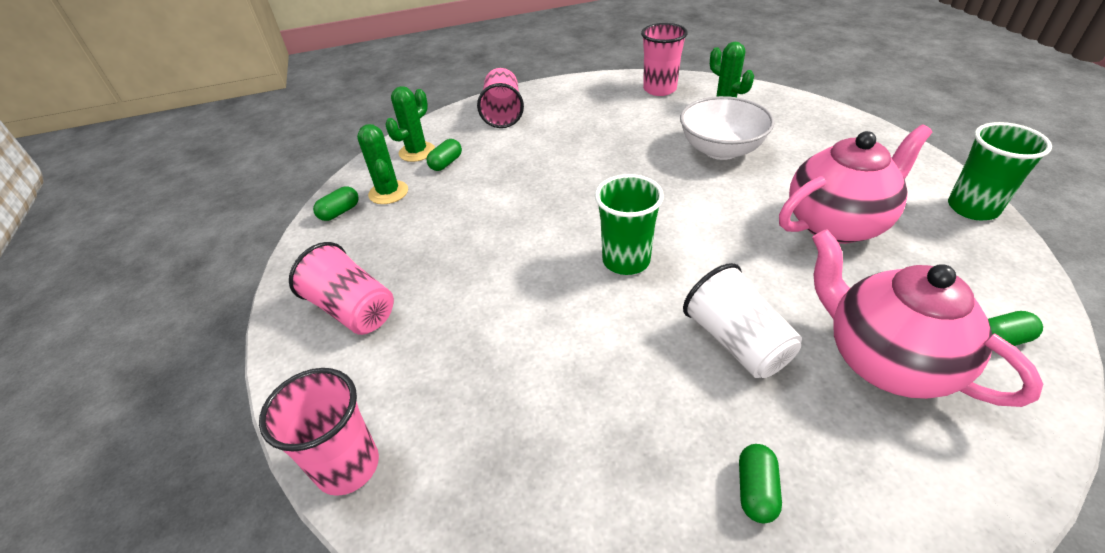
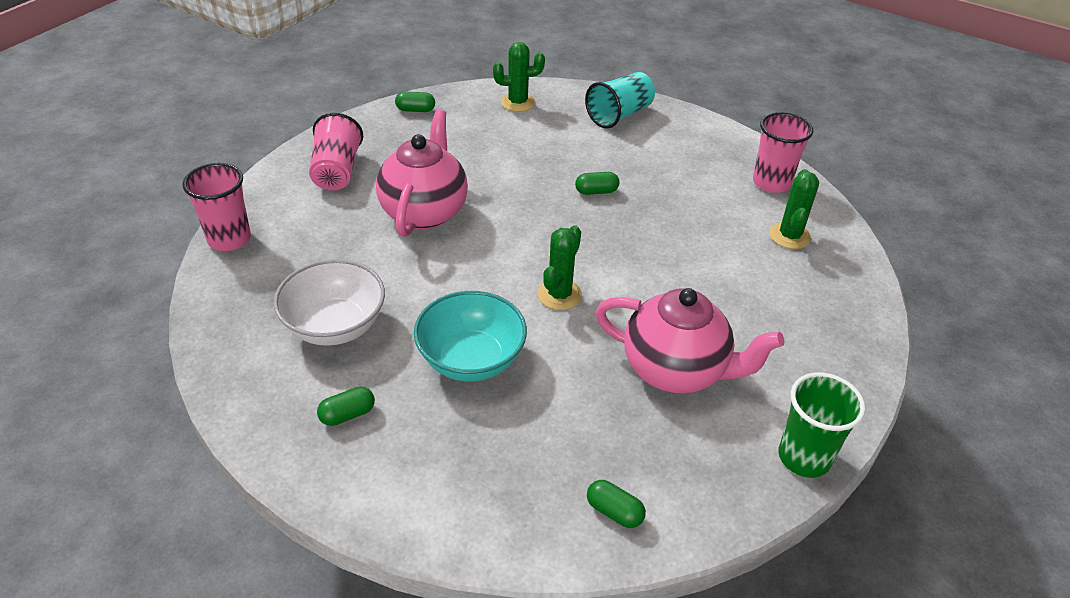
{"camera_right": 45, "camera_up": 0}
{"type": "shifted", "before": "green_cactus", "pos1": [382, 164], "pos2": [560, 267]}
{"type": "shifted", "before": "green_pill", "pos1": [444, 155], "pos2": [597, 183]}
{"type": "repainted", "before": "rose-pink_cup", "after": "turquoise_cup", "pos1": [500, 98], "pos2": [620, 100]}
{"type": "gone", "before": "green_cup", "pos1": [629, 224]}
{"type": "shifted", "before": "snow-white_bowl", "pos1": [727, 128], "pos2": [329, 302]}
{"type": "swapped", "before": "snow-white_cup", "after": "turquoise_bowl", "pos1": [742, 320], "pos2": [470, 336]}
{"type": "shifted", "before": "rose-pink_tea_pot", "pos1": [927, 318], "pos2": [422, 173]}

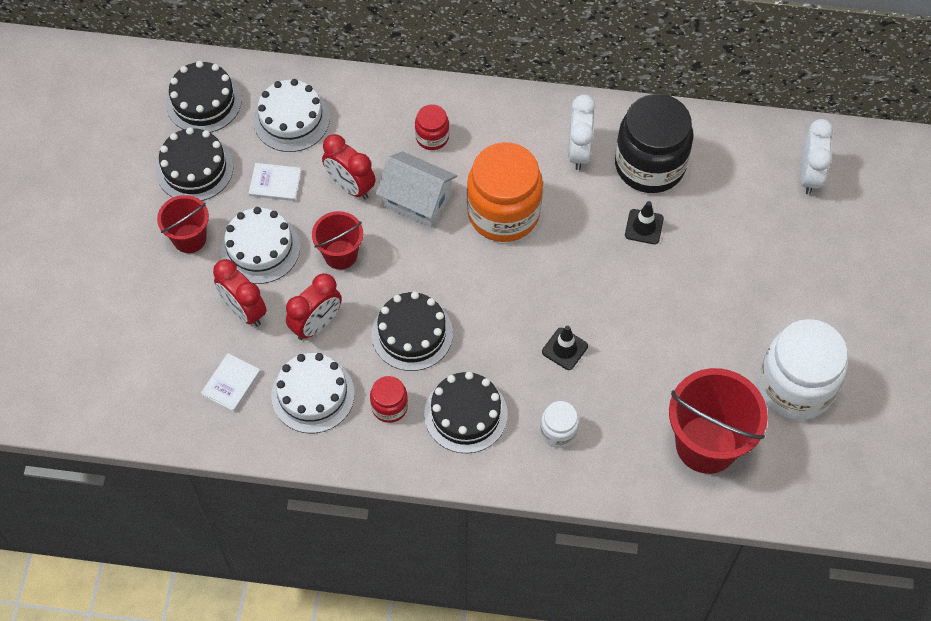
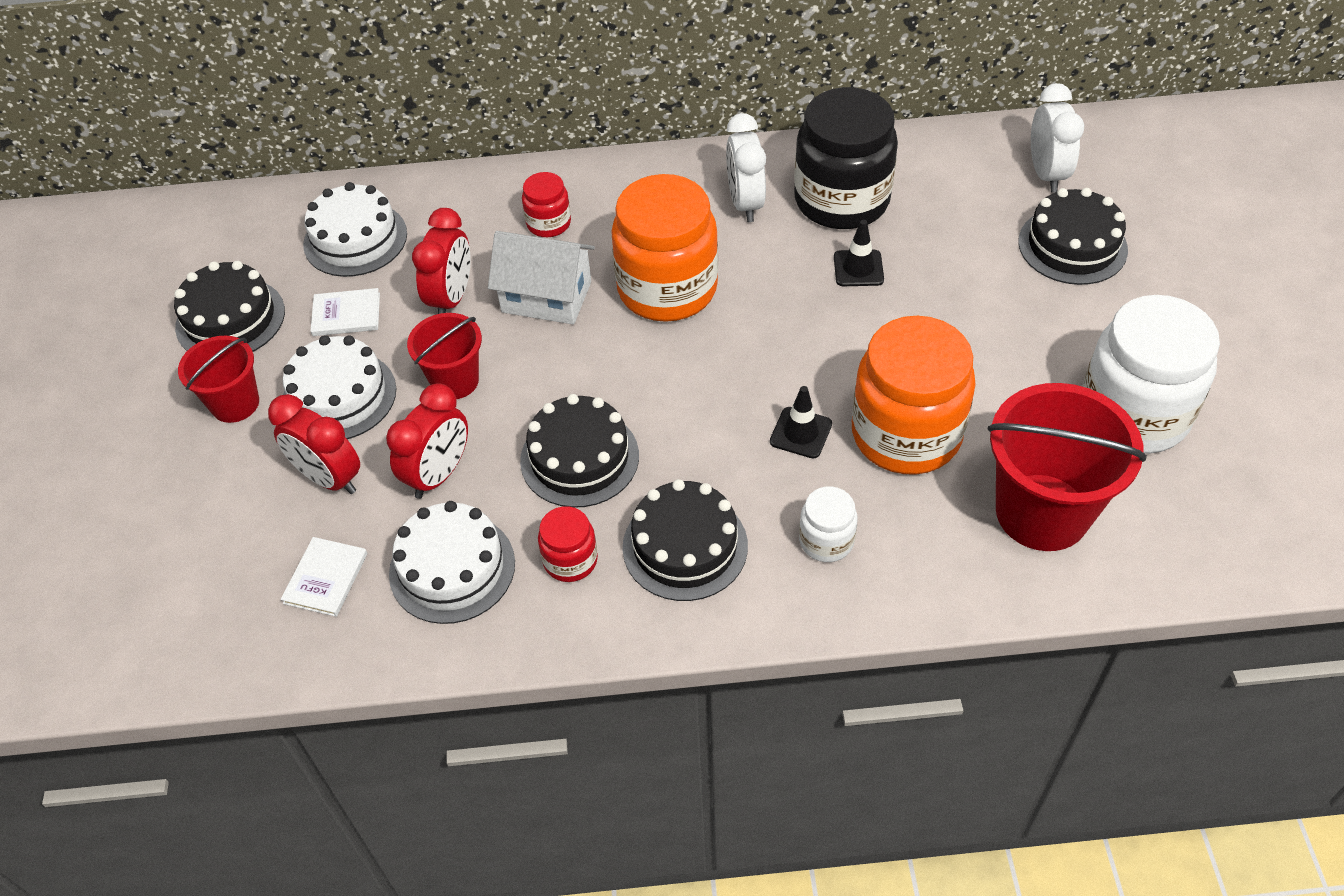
{"camera_right": -10, "camera_up": -10}
{"type": "shifted", "before": "jet-black_cake", "pos1": [204, 97], "pos2": [1073, 236]}
{"type": "rotated", "before": "red_alarm_clock", "pos1": [349, 167], "pos2": [441, 261], "turn": -105}
{"type": "new", "after": "orange_jar", "pos2": [914, 395]}

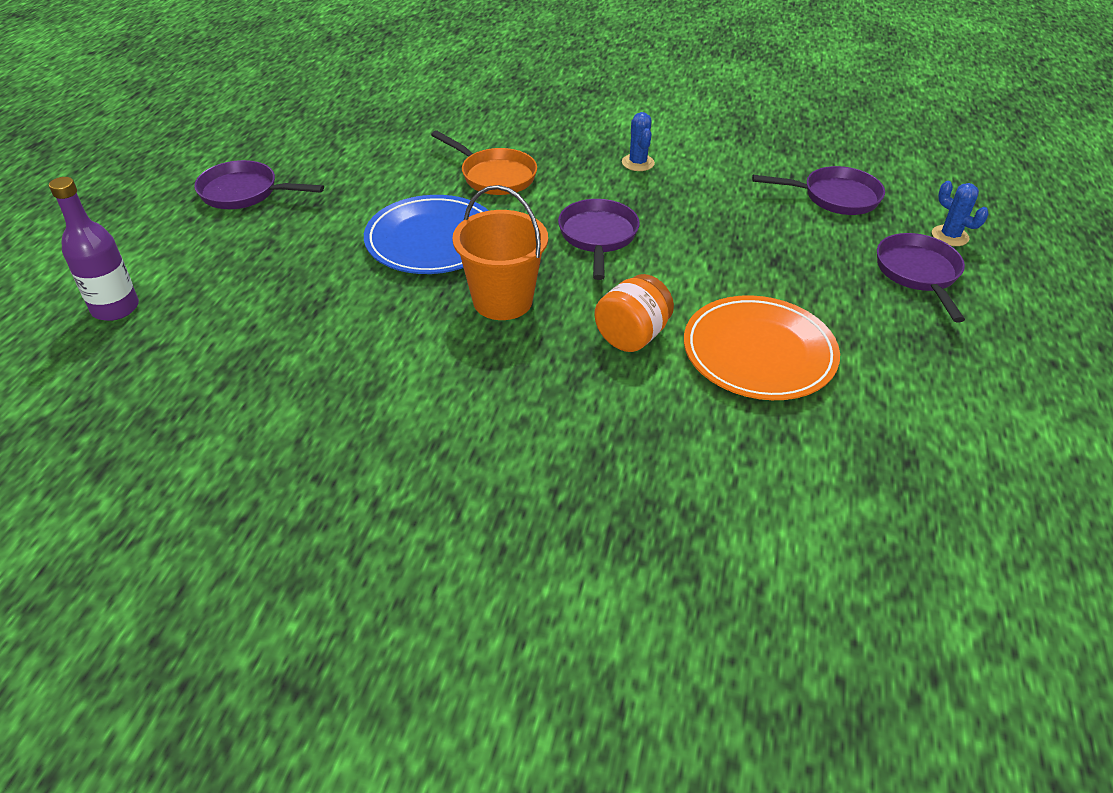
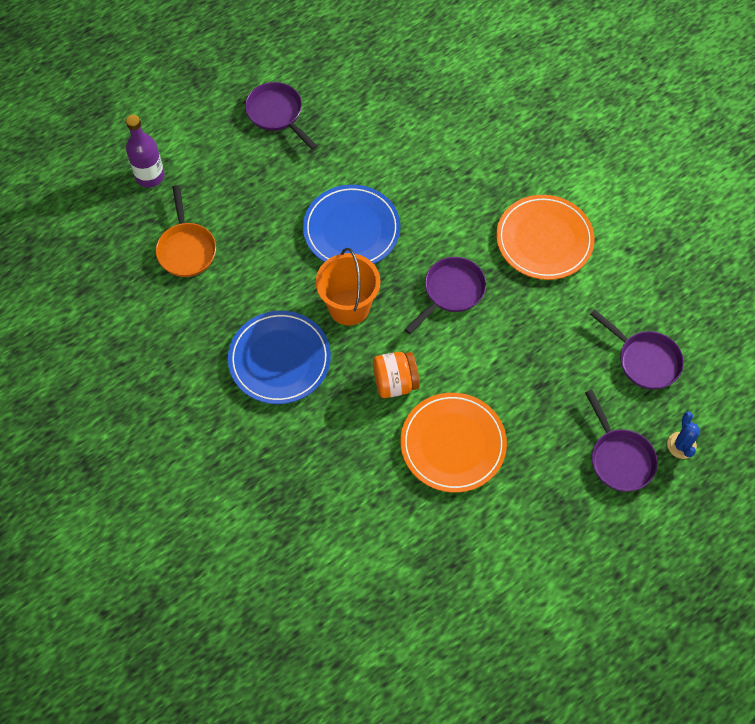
{"camera_right": 40, "camera_up": 20}
{"type": "shifted", "before": "orange_skillet", "pos1": [484, 162], "pos2": [186, 231]}
{"type": "swapped", "before": "blue_cactus", "after": "orange_dinner_plate", "pos1": [638, 141], "pos2": [545, 237]}
{"type": "rotated", "before": "purple_skillet", "pos1": [921, 277], "pos2": [621, 441], "turn": 120}
{"type": "new", "after": "blue_dinner_plate", "pos2": [279, 357]}

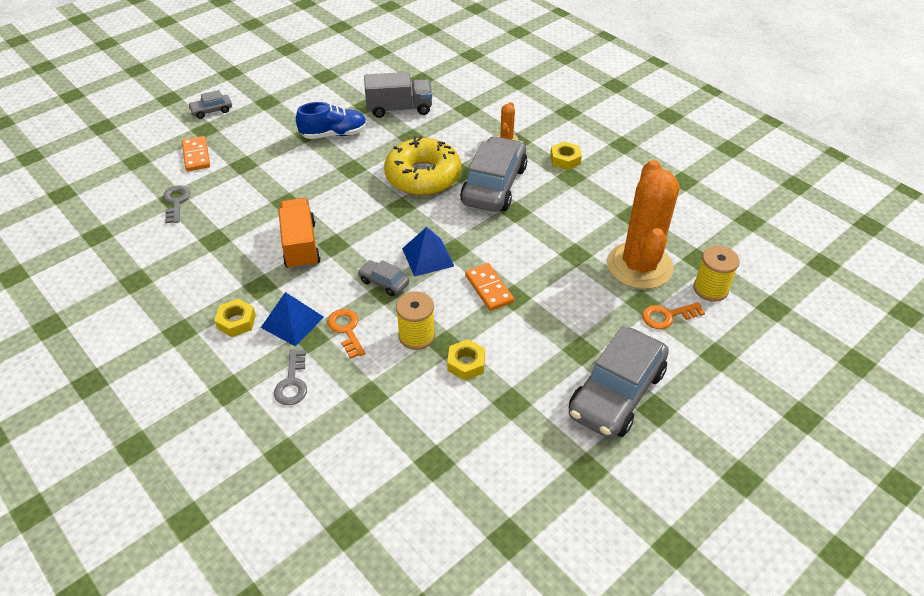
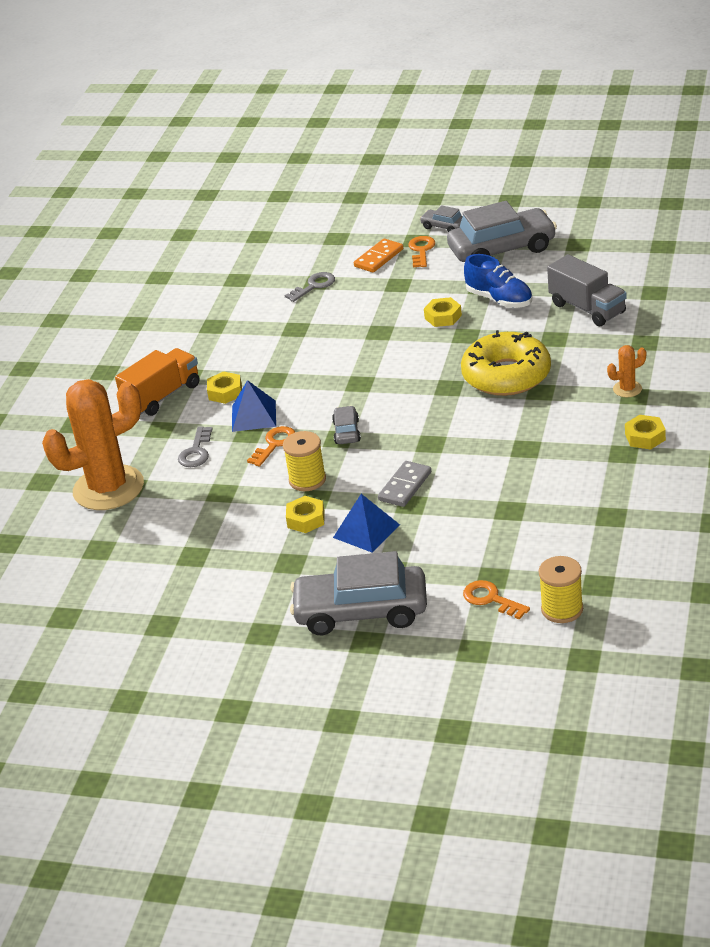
{"camera_right": 60, "camera_up": -10}
{"type": "rotated", "before": "grey_latchkey", "pos1": [290, 377], "pos2": [195, 446], "turn": -45}
{"type": "shifted", "before": "orange_truck", "pos1": [299, 234], "pos2": [157, 382]}
{"type": "shifted", "before": "blue_pyramid", "pos1": [428, 252], "pos2": [366, 523]}
{"type": "shifted", "before": "grey_car", "pos1": [493, 174], "pos2": [502, 231]}
{"type": "repainted", "before": "orange_domino_piece", "after": "grey_domino_piece", "pos1": [489, 287], "pos2": [404, 484]}
{"type": "shifted", "before": "orange_cactus", "pos1": [643, 224], "pos2": [93, 444]}
{"type": "new", "after": "orange_latchkey", "pos2": [421, 251]}
{"type": "new", "after": "yellow_nut", "pos2": [443, 312]}

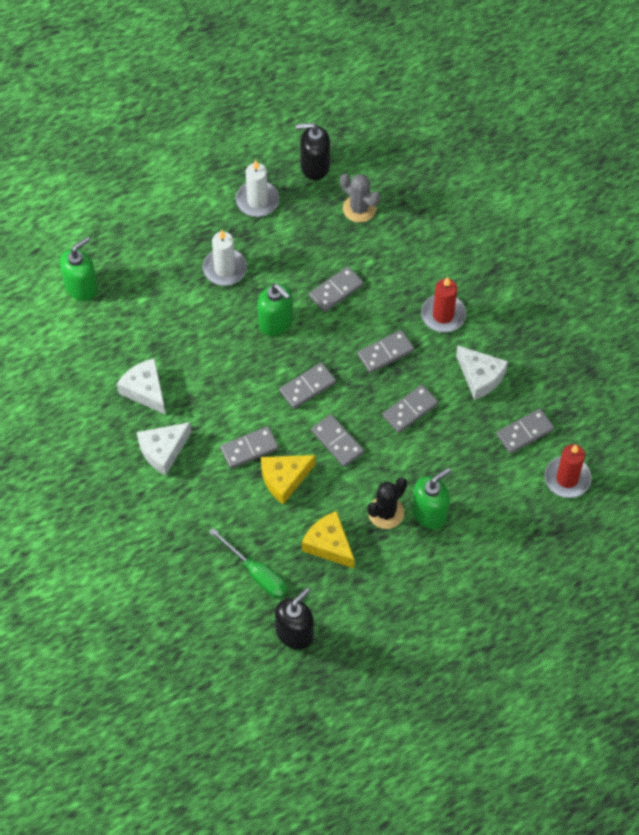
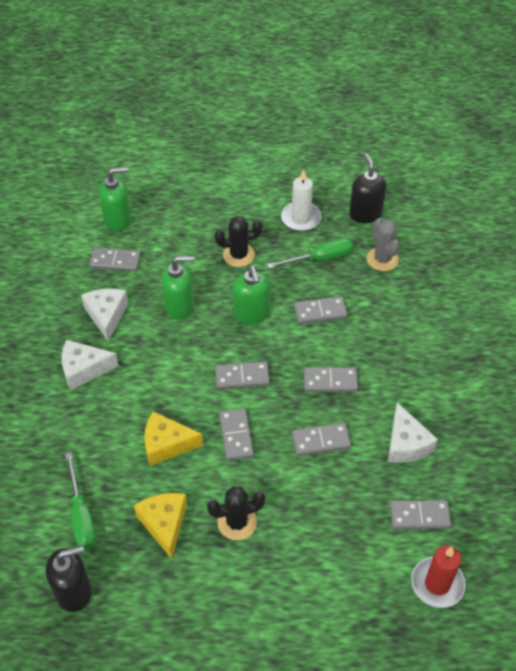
{"camera_right": 30, "camera_up": -10}
{"type": "swapped", "before": "snow-white_candle", "after": "jet-black_cactus", "pos1": [224, 258], "pos2": [238, 241]}
{"type": "shifted", "before": "grey_domino_piece", "pos1": [249, 447], "pos2": [115, 259]}
{"type": "rotated", "before": "jet-black_pump_bottle", "pos1": [313, 151], "pos2": [367, 188], "turn": 45}
{"type": "shifted", "before": "green_pump_bottle", "pos1": [431, 498], "pos2": [177, 287]}
{"type": "gone", "before": "red_candle", "pos1": [443, 305]}
{"type": "new", "after": "green_flat_screwdriver", "pos2": [310, 253]}

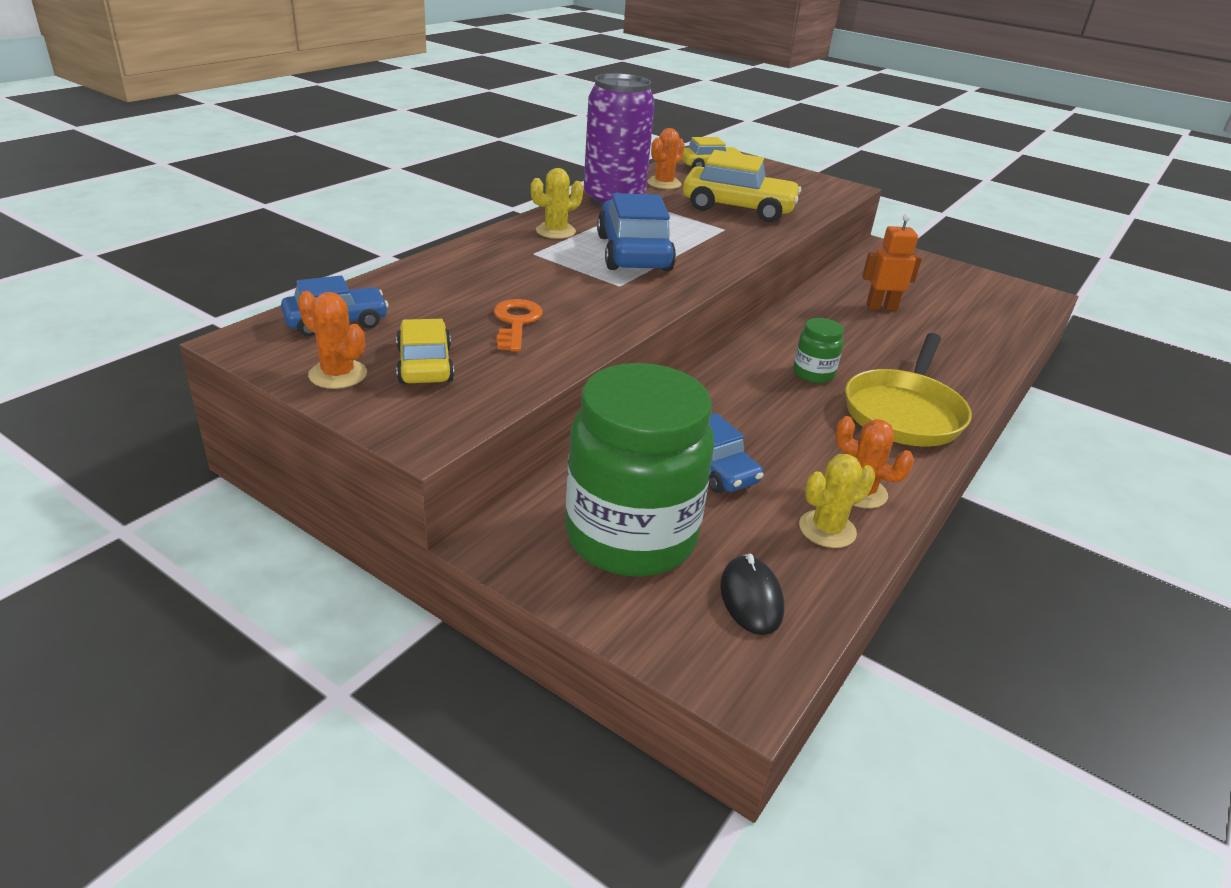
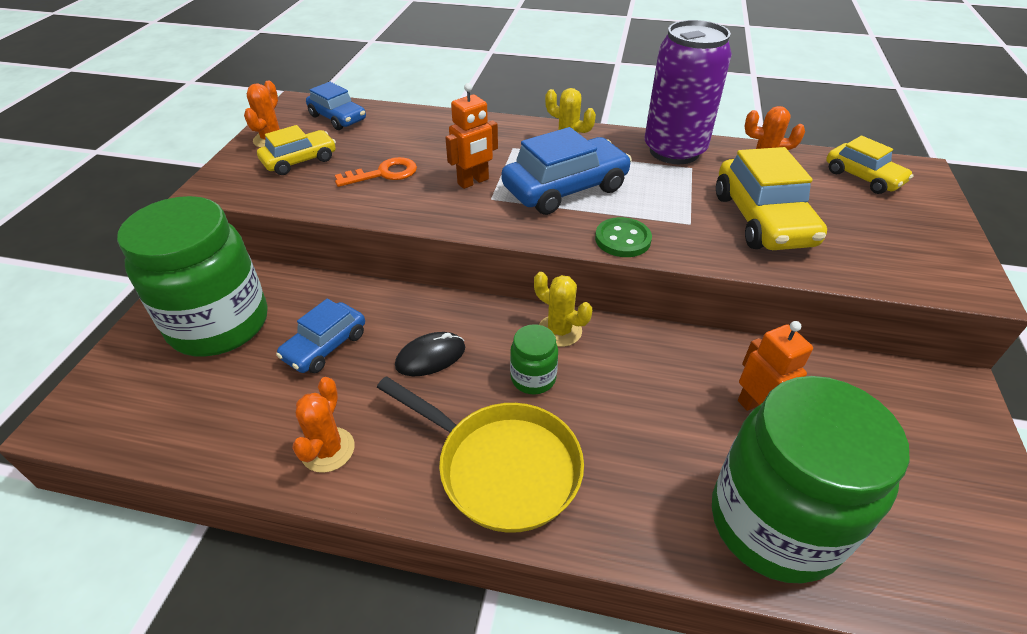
{"camera_right": 70, "camera_up": 10}
{"type": "shifted", "before": "jet-black_PC_mouse", "pos1": [752, 594], "pos2": [430, 354]}
{"type": "shifted", "before": "yellow_cactus", "pos1": [837, 501], "pos2": [563, 309]}
{"type": "rotated", "before": "yellow_skillet", "pos1": [908, 390], "pos2": [480, 454], "turn": -150}
{"type": "new", "after": "orange_robot", "pos2": [471, 136]}
{"type": "new", "after": "green_sewing_button", "pos2": [623, 237]}
{"type": "new", "after": "green_jar", "pos2": [811, 480]}

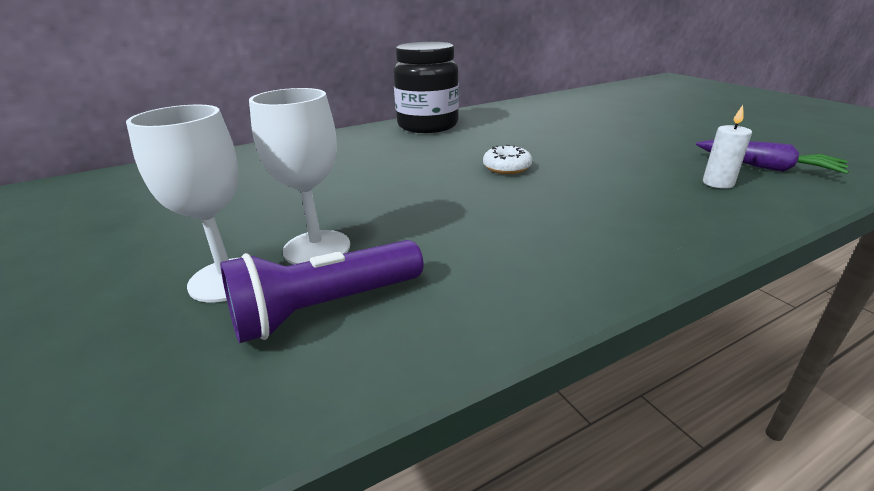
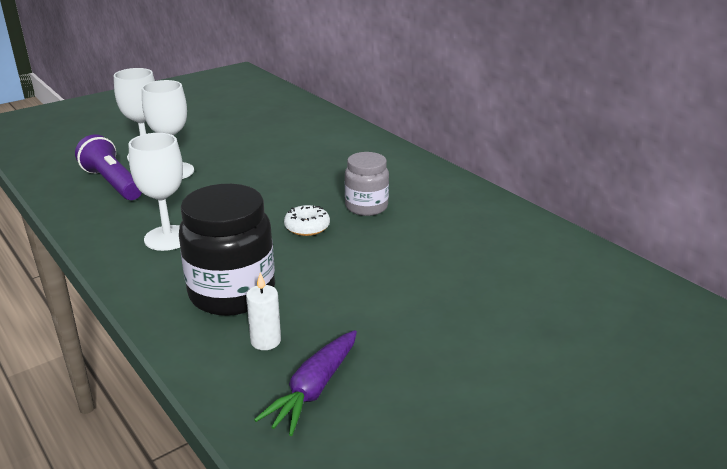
{"camera_right": 80, "camera_up": 0}
{"type": "shifted", "before": "jet-black_jar", "pos1": [426, 87], "pos2": [227, 250]}
{"type": "new", "after": "snow-white_goblet", "pos2": [155, 192]}
{"type": "new", "after": "grey_jar", "pos2": [367, 184]}

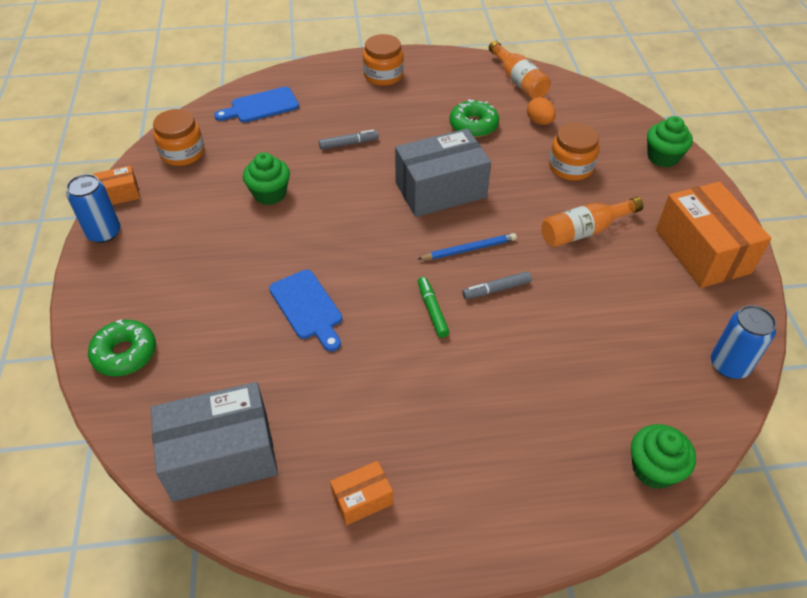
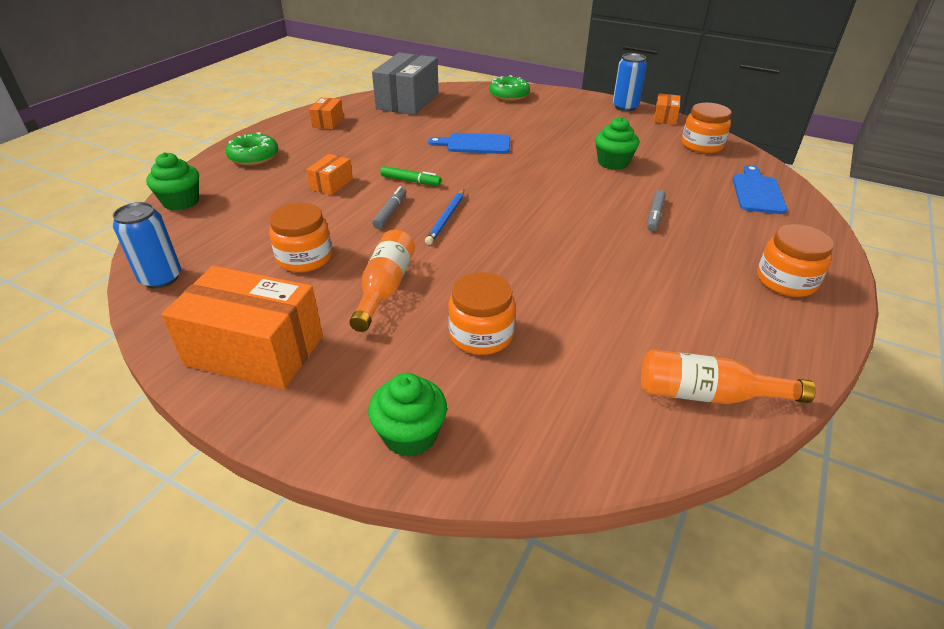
{"camera_right": 125, "camera_up": -10}
{"type": "gone", "before": "grey_box", "pos1": [443, 173]}
{"type": "shifted", "before": "green_donut", "pos1": [474, 118], "pos2": [251, 149]}
{"type": "gone", "before": "orange_toy_egg", "pos1": [541, 111]}
{"type": "new", "after": "orange_jar", "pos2": [300, 237]}
{"type": "new", "after": "orange_box", "pos2": [329, 174]}

